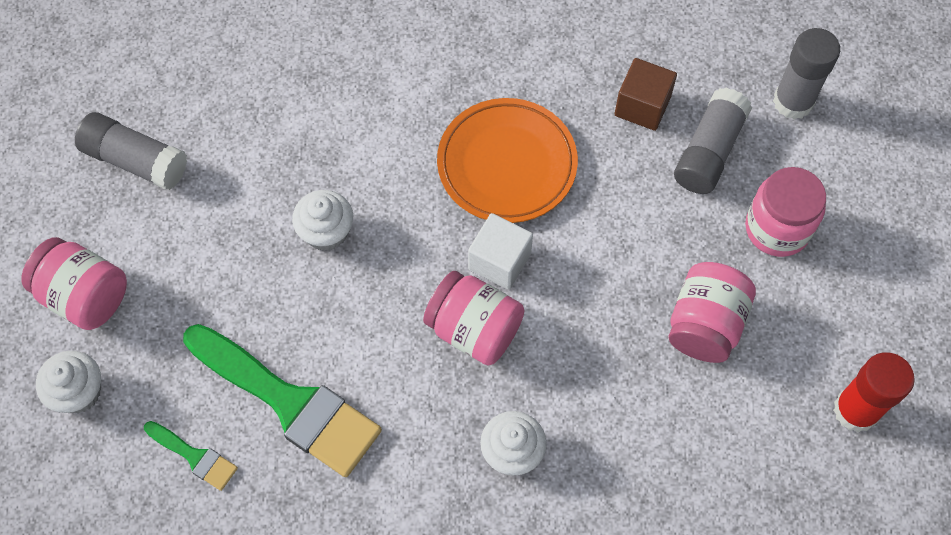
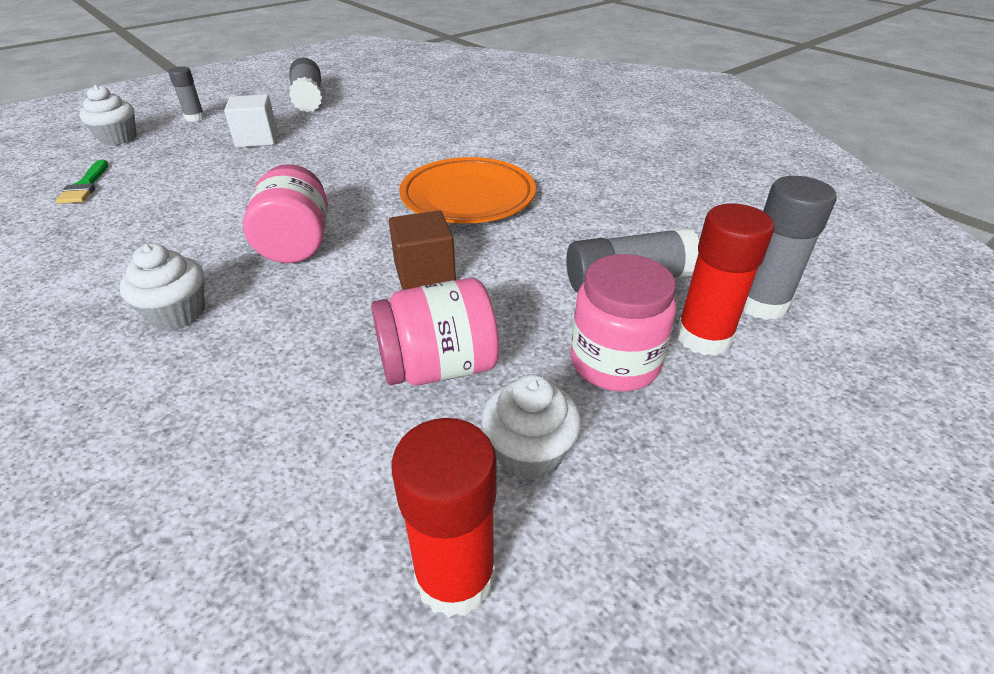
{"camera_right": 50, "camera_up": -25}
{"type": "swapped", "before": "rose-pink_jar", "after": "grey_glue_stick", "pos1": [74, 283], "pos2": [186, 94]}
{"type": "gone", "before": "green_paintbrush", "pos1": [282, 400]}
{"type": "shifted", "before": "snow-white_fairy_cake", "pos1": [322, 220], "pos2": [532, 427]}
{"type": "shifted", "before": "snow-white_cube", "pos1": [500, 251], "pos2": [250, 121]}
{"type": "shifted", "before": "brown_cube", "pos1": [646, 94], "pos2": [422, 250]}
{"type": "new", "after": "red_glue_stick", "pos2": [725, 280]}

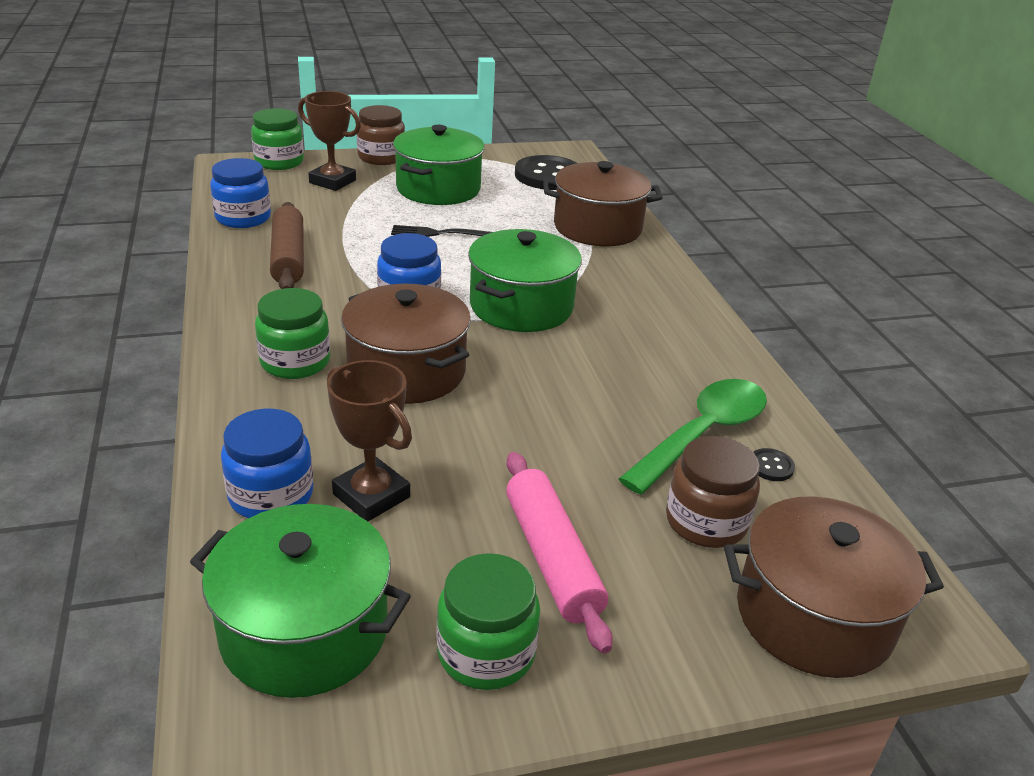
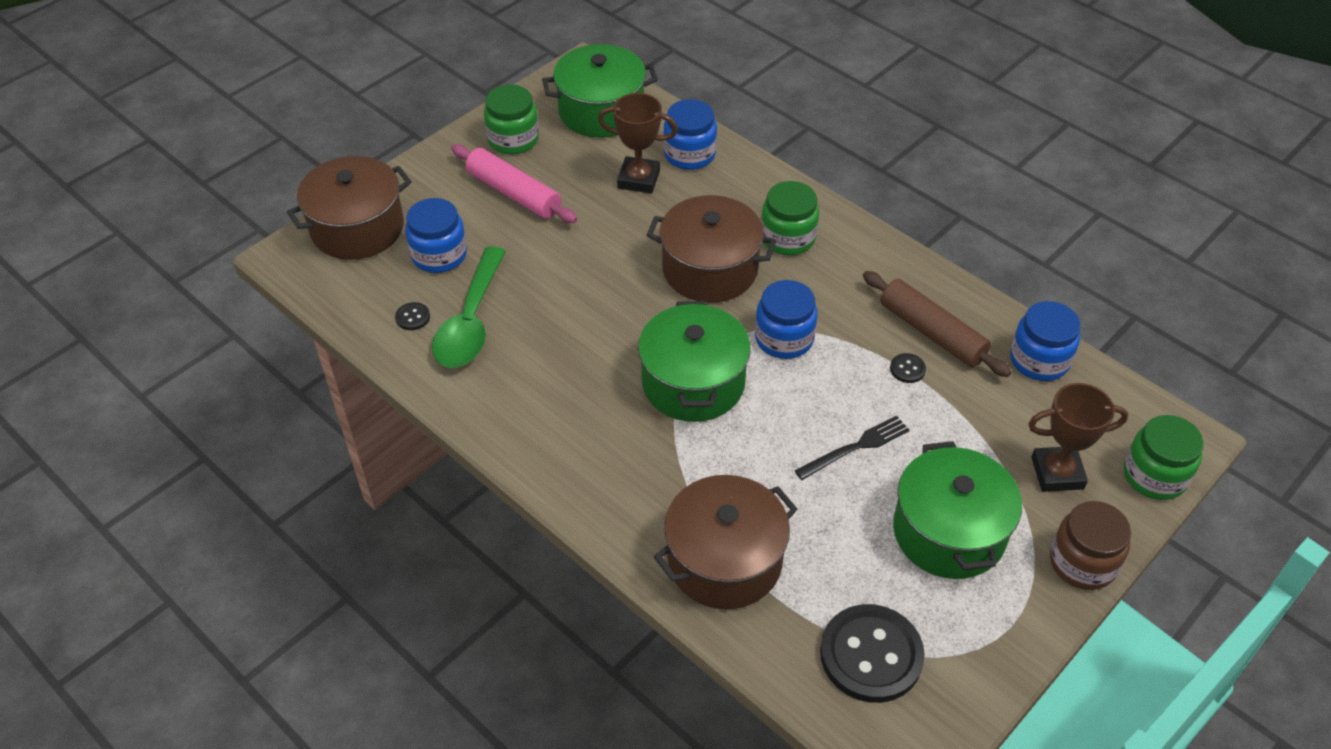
{"camera_right": 150, "camera_up": 15}
{"type": "repainted", "before": "brown_jar", "after": "blue_jar", "pos1": [713, 492], "pos2": [436, 235]}
{"type": "new", "after": "jet-black_sewing_button", "pos2": [908, 368]}

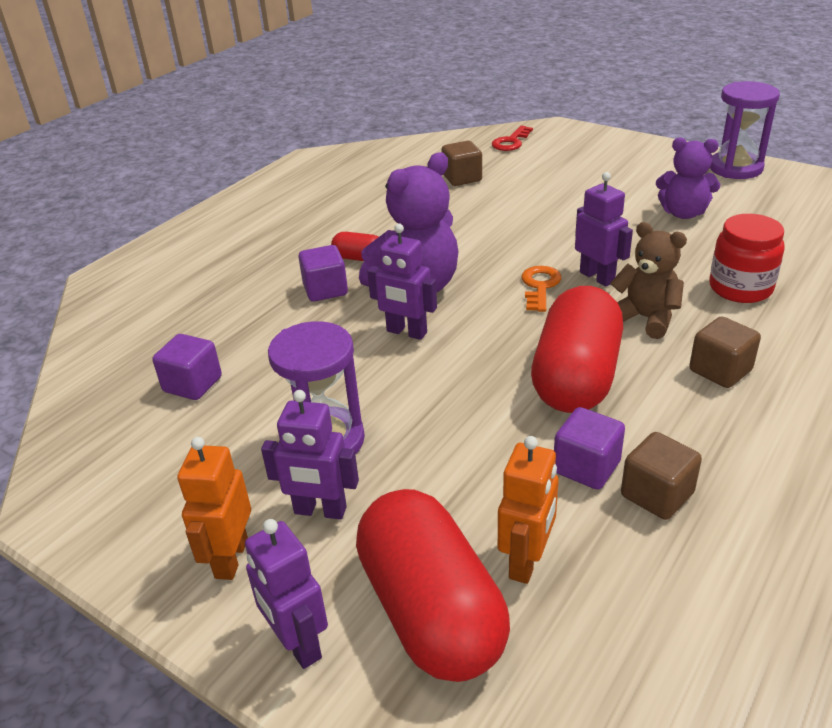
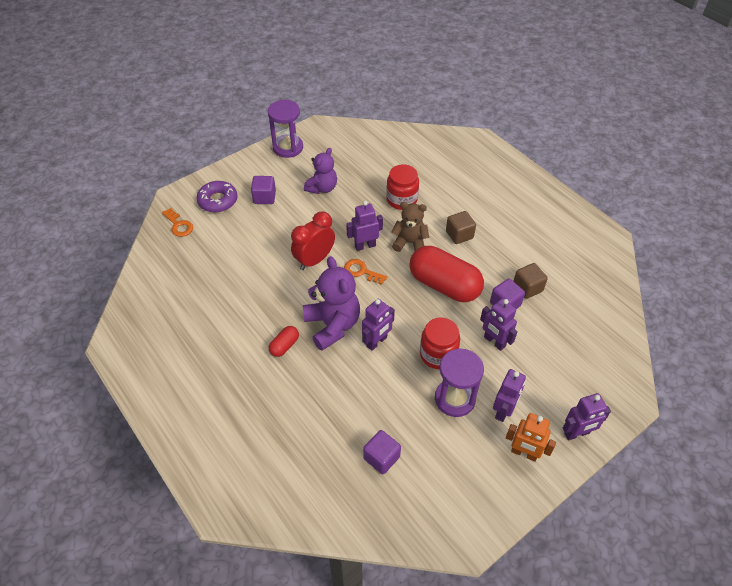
{"camera_right": -75, "camera_up": 15}
{"type": "shifted", "before": "purple_cube", "pos1": [323, 273], "pos2": [263, 190]}
{"type": "gone", "before": "red_pill", "pos1": [433, 585]}
{"type": "gone", "before": "brown_cube", "pos1": [462, 163]}
{"type": "repainted", "before": "red_latchkey", "after": "orange_latchkey", "pos1": [512, 138], "pos2": [177, 222]}
{"type": "gone", "before": "orange_robot", "pos1": [528, 510]}
{"type": "rotated", "before": "brown_teddy_bear", "pos1": [648, 280], "pos2": [410, 227], "turn": 45}
{"type": "new", "after": "purple_donut", "pos2": [217, 196]}
{"type": "new", "after": "red_alarm_clock", "pos2": [313, 240]}
{"type": "new", "after": "red_jar", "pos2": [440, 343]}
{"type": "new", "after": "purple_robot", "pos2": [498, 324]}

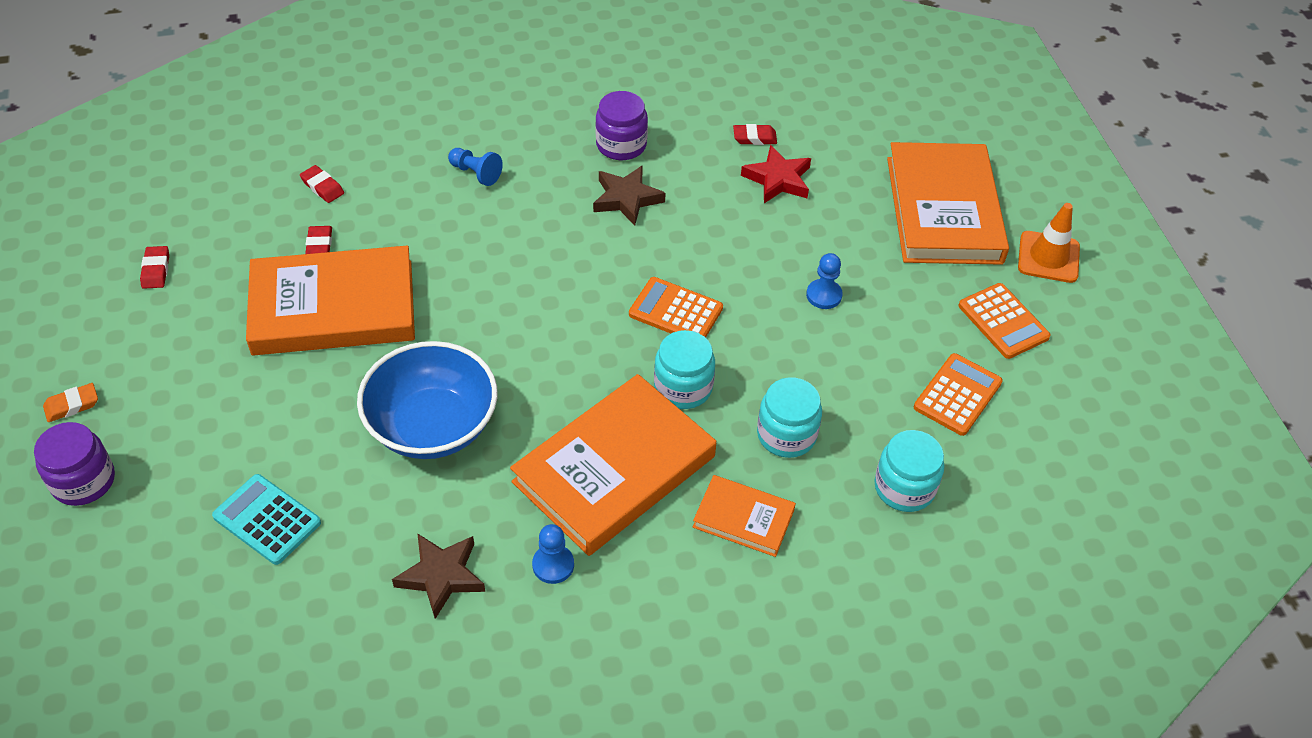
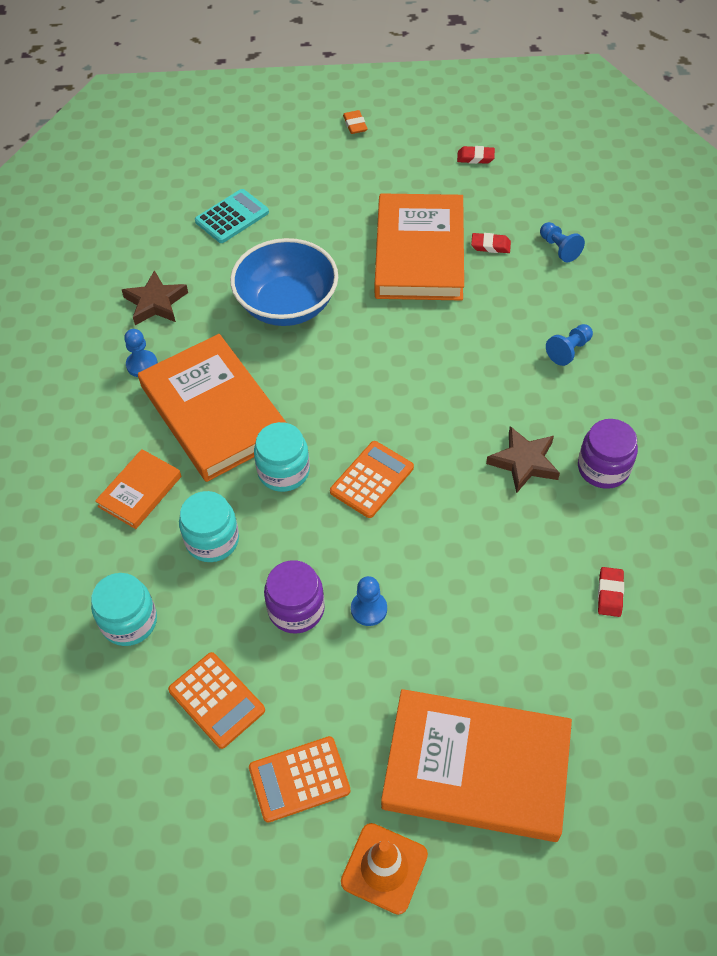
{"camera_right": 105, "camera_up": 5}
{"type": "shifted", "before": "purple_jar", "pos1": [74, 464], "pos2": [294, 597]}
{"type": "swapped", "before": "red_eraser", "after": "blue_chess_pawn", "pos1": [322, 184], "pos2": [562, 242]}
{"type": "gone", "before": "red_star", "pos1": [776, 174]}

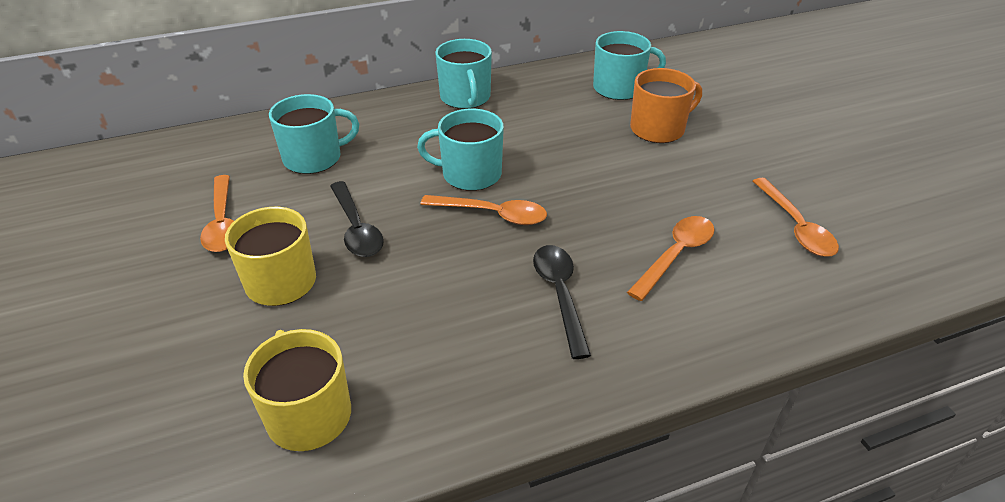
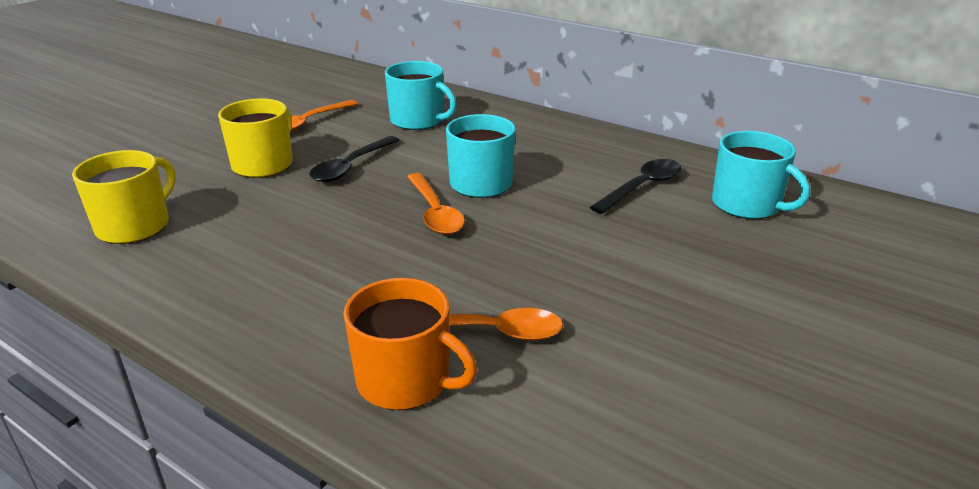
{"camera_right": 55, "camera_up": -10}
{"type": "gone", "before": "turquoise_coffee_mug", "pos1": [463, 74]}
{"type": "shifted", "before": "jet-black_tablespoon", "pos1": [562, 302], "pos2": [635, 186]}
{"type": "shifted", "before": "orange_coffee_mug", "pos1": [666, 105], "pos2": [410, 344]}
{"type": "gone", "before": "orange_tablespoon", "pos1": [796, 217]}

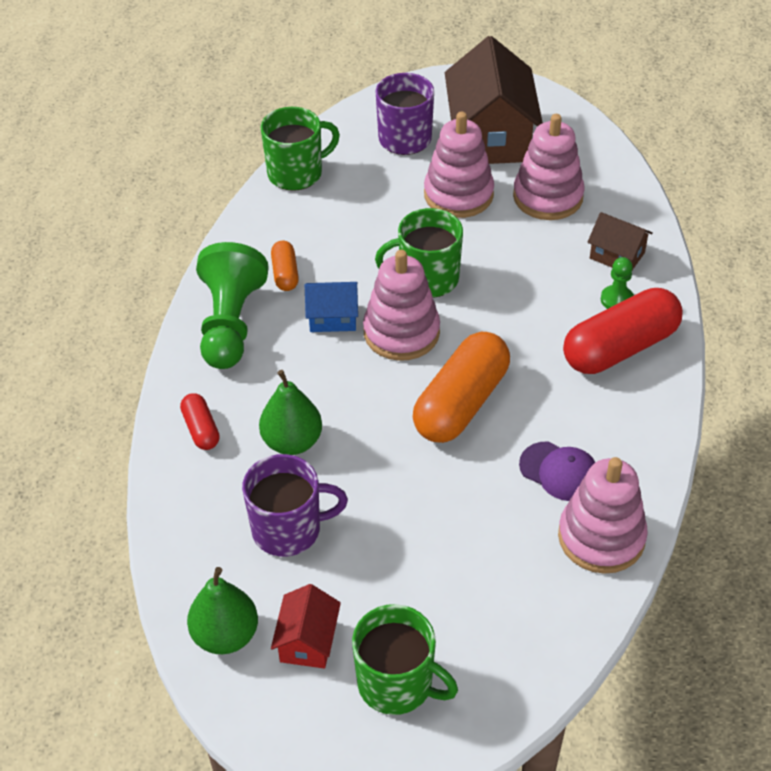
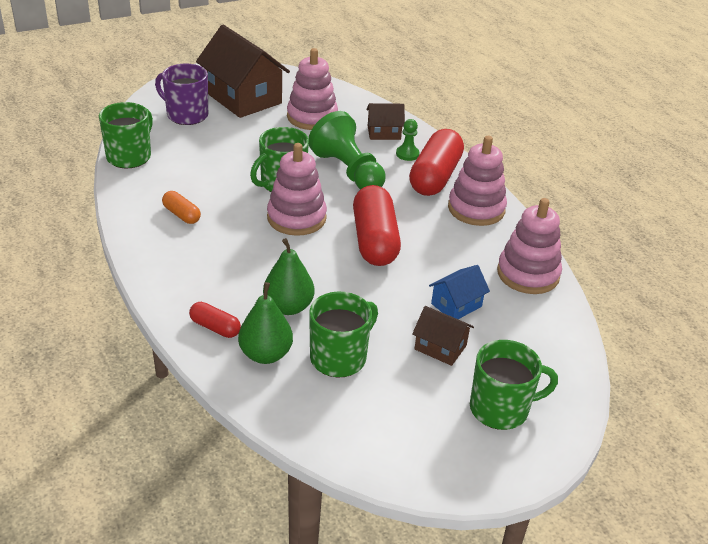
{"camera_right": -40, "camera_up": -10}
{"type": "shifted", "before": "green_toy_pear", "pos1": [222, 610], "pos2": [265, 323]}
{"type": "shifted", "before": "green_chess_pawn", "pos1": [232, 305], "pos2": [347, 150]}
{"type": "repainted", "before": "purple_coffee_mug", "after": "green_coffee_mug", "pos1": [295, 505], "pos2": [343, 335]}
{"type": "gone", "before": "red_house", "pos1": [306, 626]}
{"type": "shifted", "before": "blue_house", "pos1": [331, 307], "pos2": [459, 292]}
{"type": "repainted", "before": "orange_pill", "after": "red_pill", "pos1": [461, 387], "pos2": [377, 225]}
{"type": "shifted", "before": "rose-pink_stacking_rings", "pos1": [459, 165], "pos2": [477, 181]}
{"type": "gone", "before": "purple_cap", "pos1": [557, 471]}
{"type": "new", "after": "brown_house", "pos2": [443, 336]}

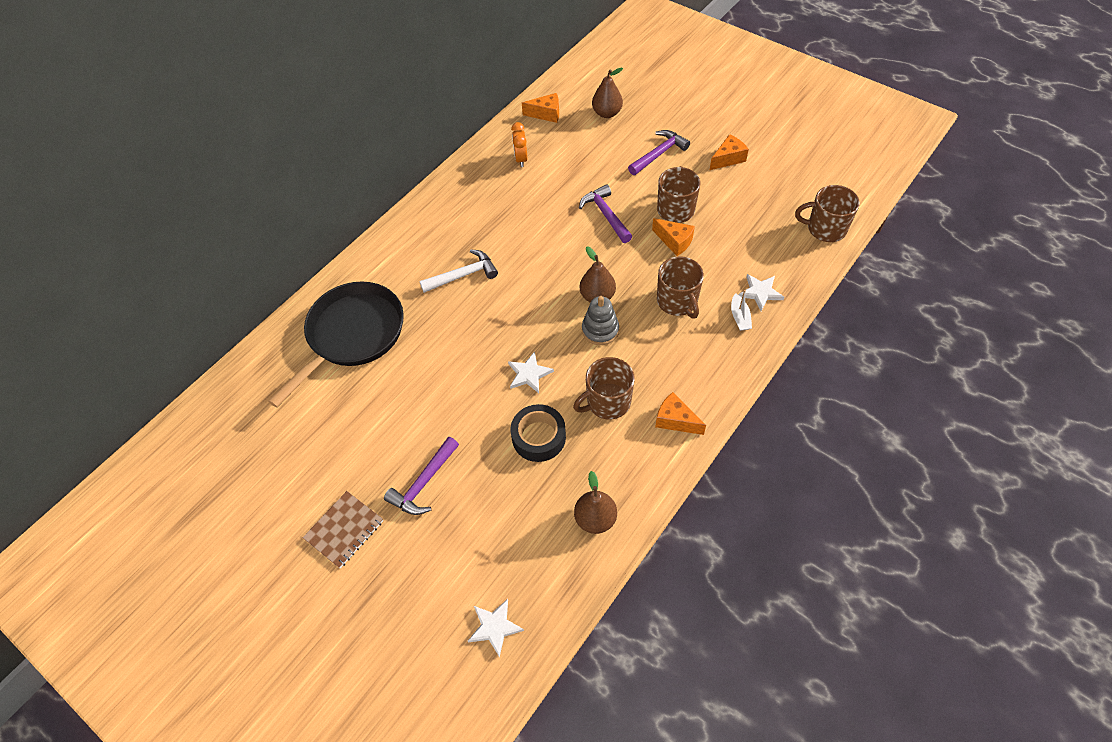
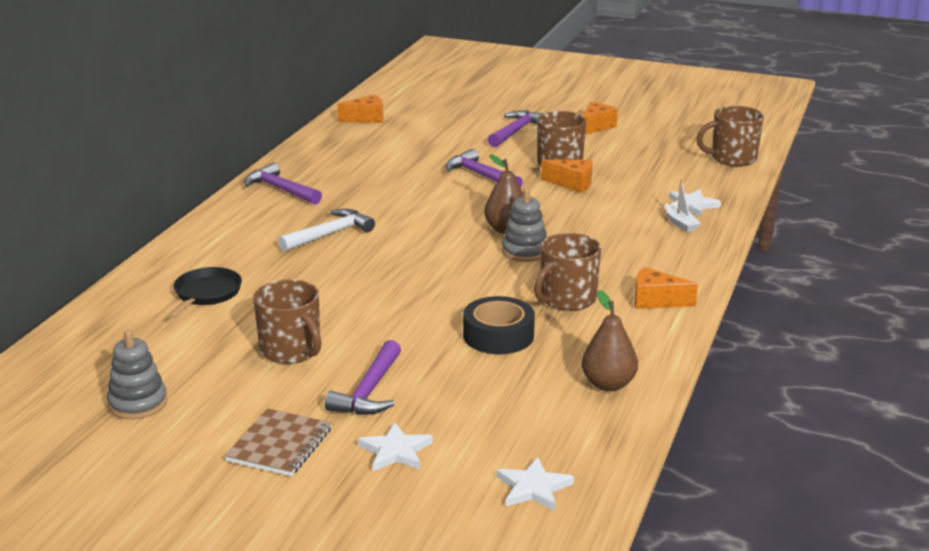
{"camera_right": -20, "camera_up": -30}
{"type": "scaled", "before": "jet-black_skillet", "pos1": [336, 344], "pos2": [205, 293], "scale": 0.5}
{"type": "shifted", "before": "snow-white_star", "pos1": [531, 372], "pos2": [395, 446]}
{"type": "gone", "before": "orange_alarm_clock", "pos1": [519, 144]}
{"type": "gone", "before": "brown_toy_pear", "pos1": [607, 92]}
{"type": "shifted", "before": "brown_coffee_mug", "pos1": [680, 287], "pos2": [287, 321]}
{"type": "new", "after": "grey_stacking_rings", "pos2": [137, 374]}
{"type": "new", "after": "purple_claw_hammer", "pos2": [283, 183]}

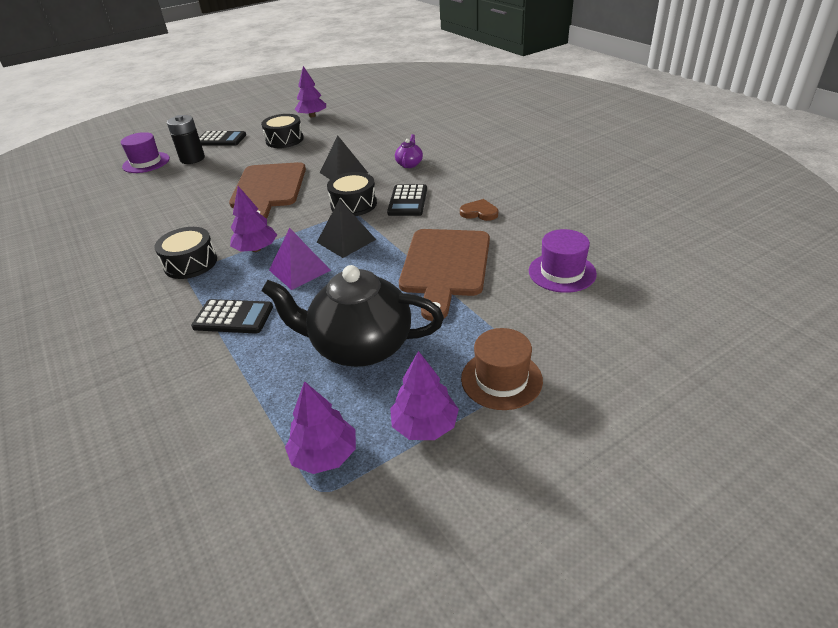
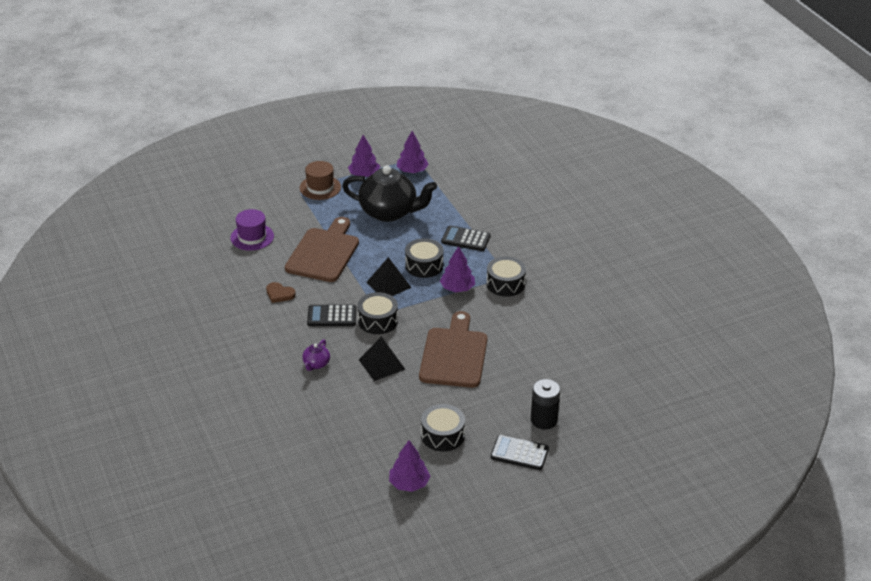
{"camera_right": -175, "camera_up": 0}
{"type": "gone", "before": "purple_top_hat", "pos1": [145, 152]}
{"type": "swapped", "before": "purple_pyramid", "after": "jet-black_toy_drum", "pos1": [300, 259], "pos2": [424, 258]}
{"type": "rotated", "before": "jet-black_adding_machine", "pos1": [407, 200], "pos2": [331, 315], "turn": -105}

